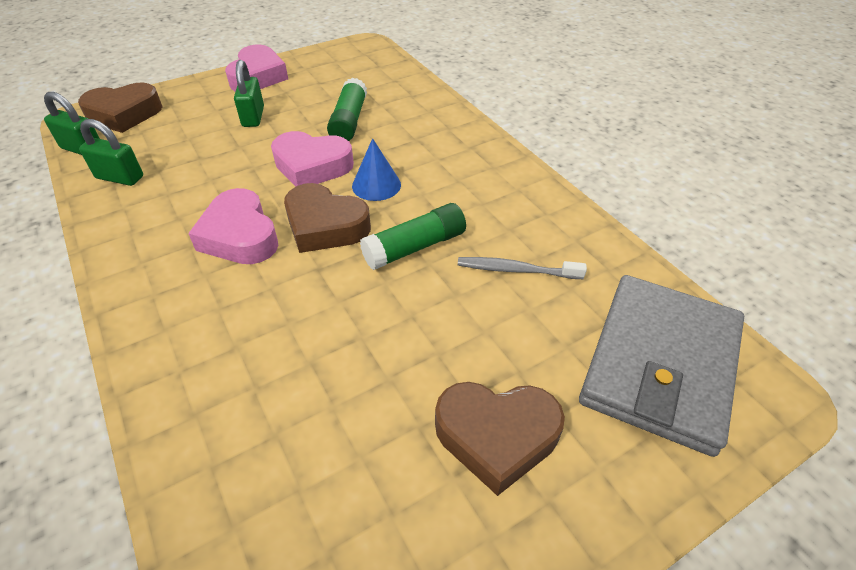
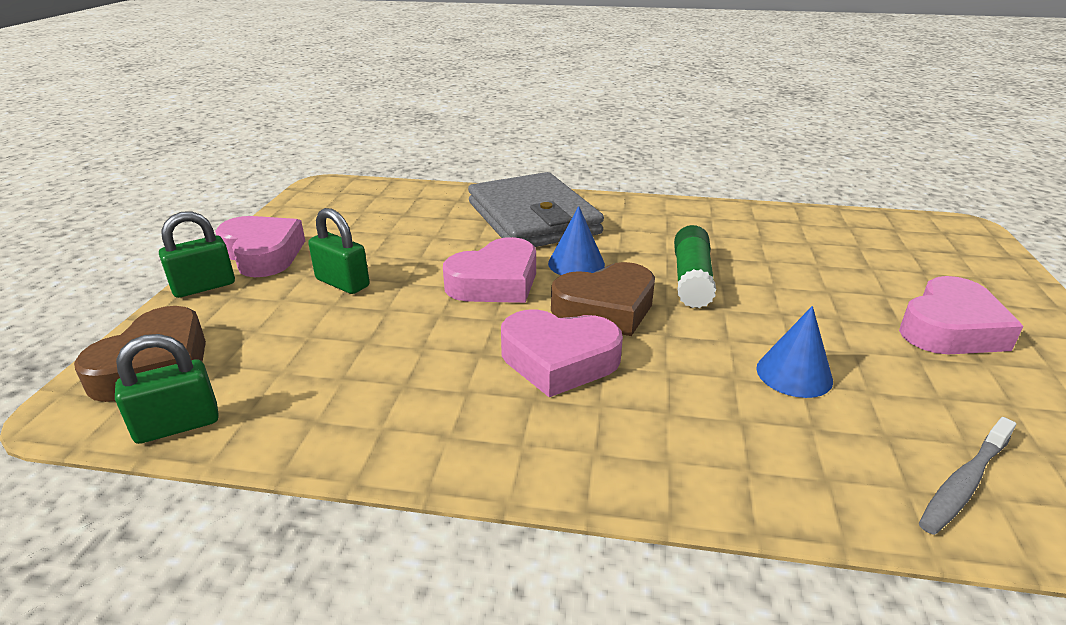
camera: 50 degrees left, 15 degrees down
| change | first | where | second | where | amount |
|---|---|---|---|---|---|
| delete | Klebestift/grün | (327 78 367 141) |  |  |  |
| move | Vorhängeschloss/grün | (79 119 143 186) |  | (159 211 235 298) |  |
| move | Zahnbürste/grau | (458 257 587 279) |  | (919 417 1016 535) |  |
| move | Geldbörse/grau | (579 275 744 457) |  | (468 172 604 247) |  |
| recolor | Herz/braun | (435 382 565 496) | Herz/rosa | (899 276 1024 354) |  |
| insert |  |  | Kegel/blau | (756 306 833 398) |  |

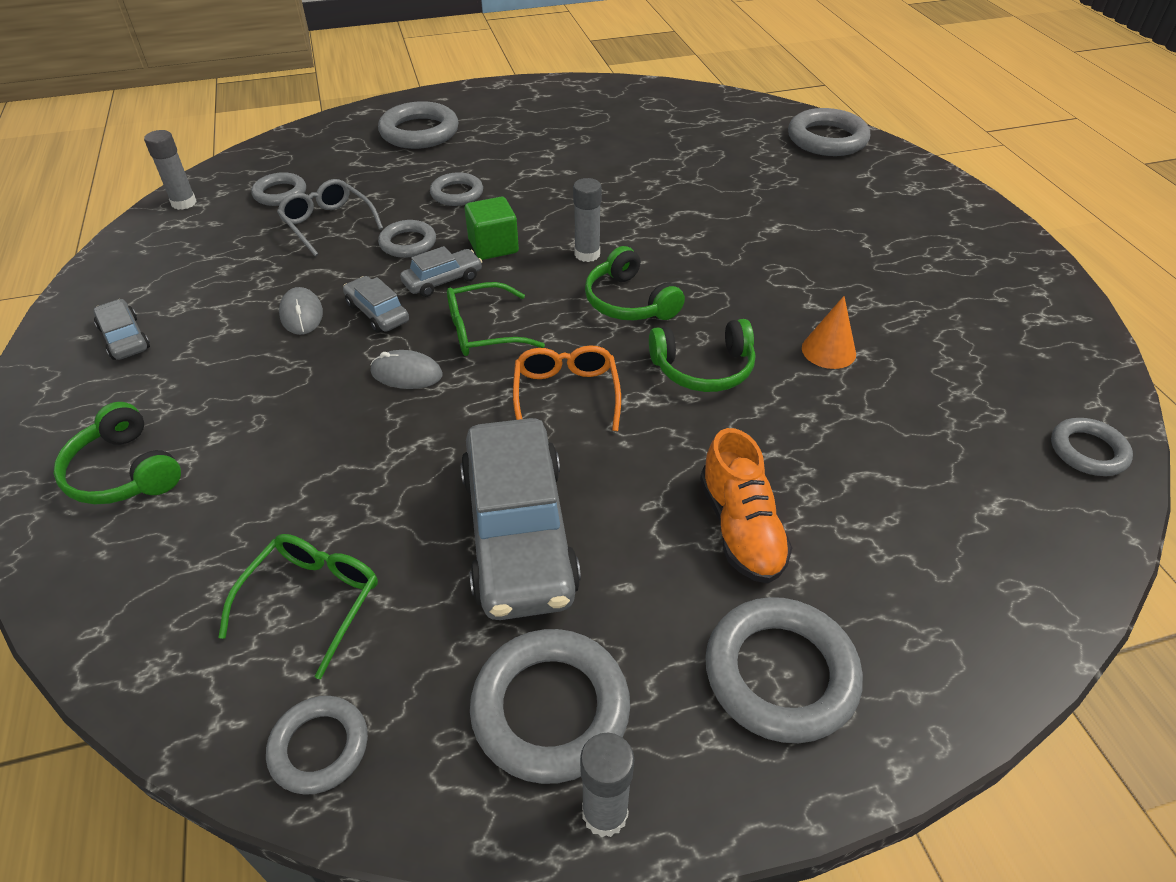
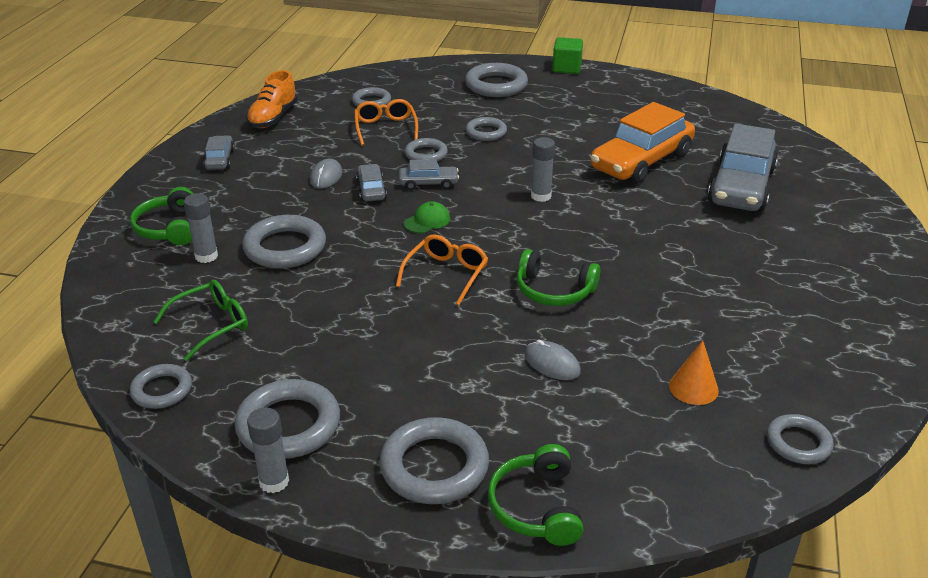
camera: 30 degrees right, 10 degrees down
| change | first | where | second | where | amount |
|---|---|---|---|---|---|
| move | Ring/grau | (788 108 870 156) |  | (242 215 326 268) |  |
| move | Klebestift/grau | (144 130 197 210) |  | (184 194 218 263) |  |
| recolor | Brille/grau | (277 179 383 256) | Brille/orange | (354 99 418 146) |  |
| move | Kubus/grün | (465 197 519 260) |  | (552 37 583 74) |  |
| move | Kopfhörer/grün | (585 246 685 320) |  | (488 444 583 546) |  |
| replace | Brille/grün | (447 282 545 356) | Kappe/grün | (404 201 450 234) |  |
| move | Kegel/orange | (802 296 856 369) |  | (669 340 719 405) |  |
| move | Computermaus/grau | (371 350 443 389) |  | (525 340 581 380) |  |
| move | Auto/grau | (460 418 581 620) |  | (708 124 778 212) |  |
| move | Schuh/orange | (700 428 792 583) |  | (246 70 298 128) |  |
| insert |  |  | Auto/orange | (590 102 695 184) |  |

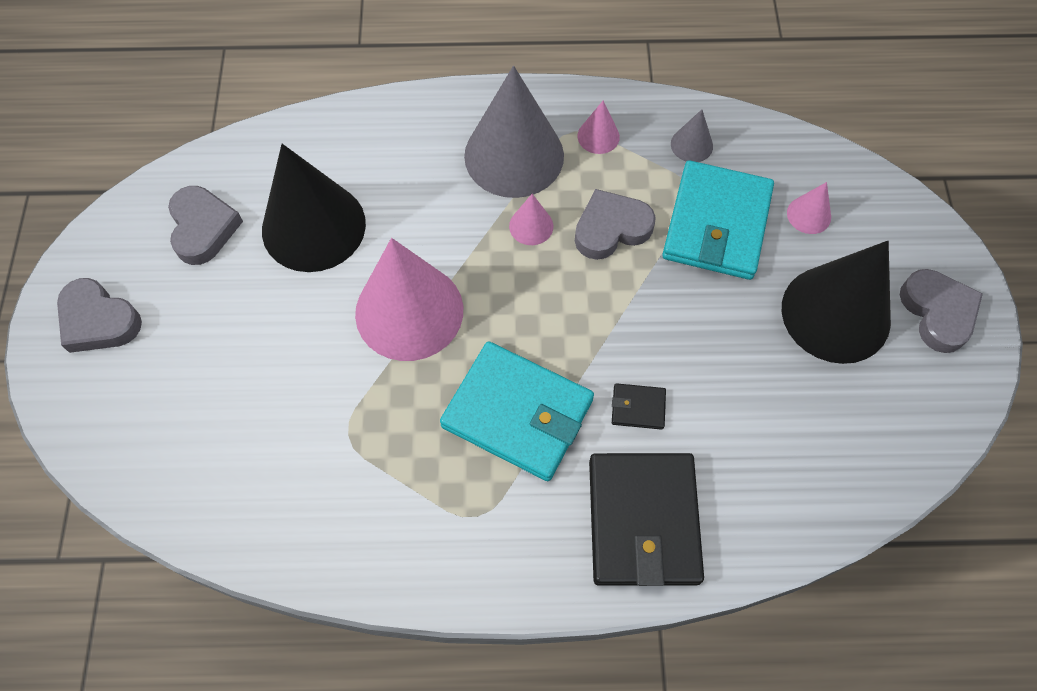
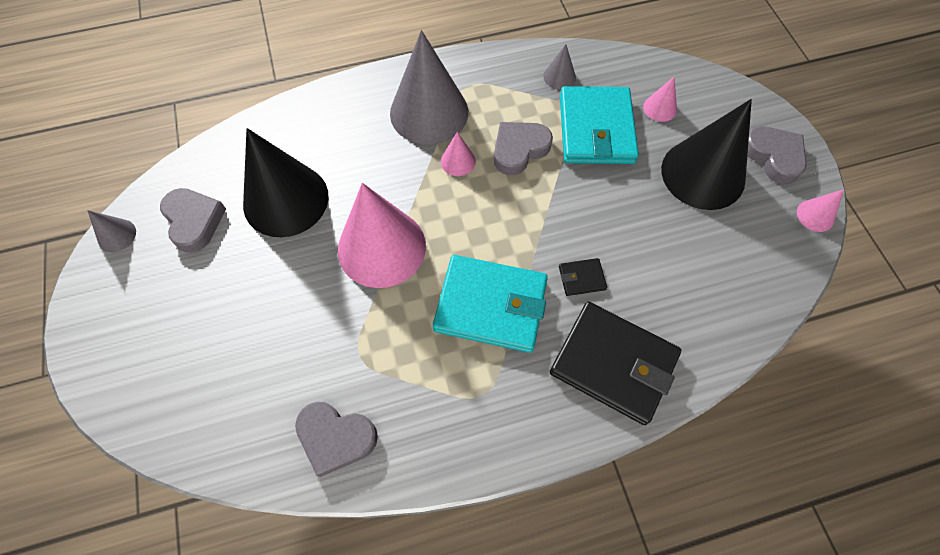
camera: 15 degrees left, 0 degrees up
| change | first | where | second | where | amount |
|---|---|---|---|---|---|
| move | Kegel/rosa | (577 101 620 154) |  | (797 189 844 232) |  |
| move | Herz/grau | (57 278 142 353) |  | (295 402 378 477) |  |
| rotate | Geldbörse/schwarz | (589 453 704 586) |  | (550 302 681 425) | 45 degrees counterclockwise |
| insert |  |  | Kegel/grau | (87 210 136 252) |  |

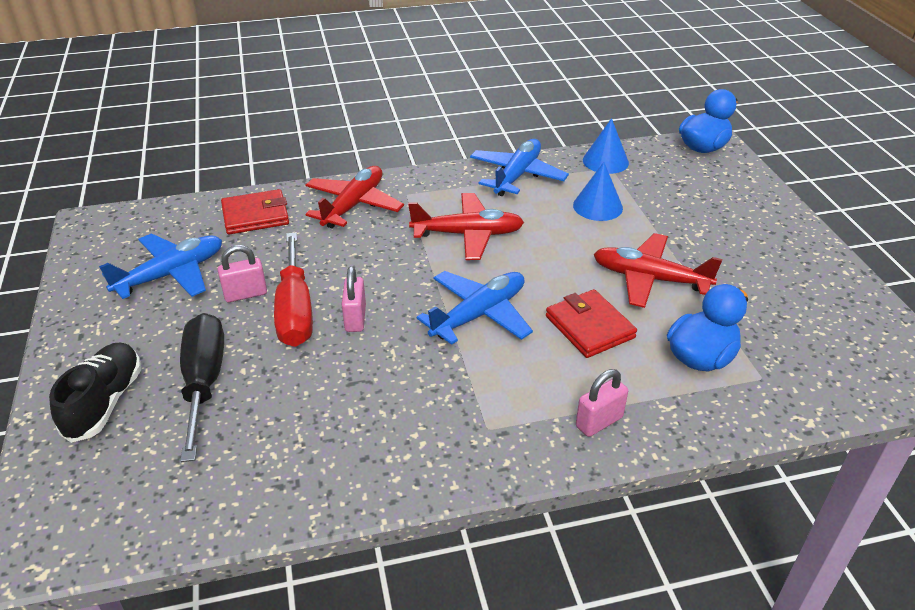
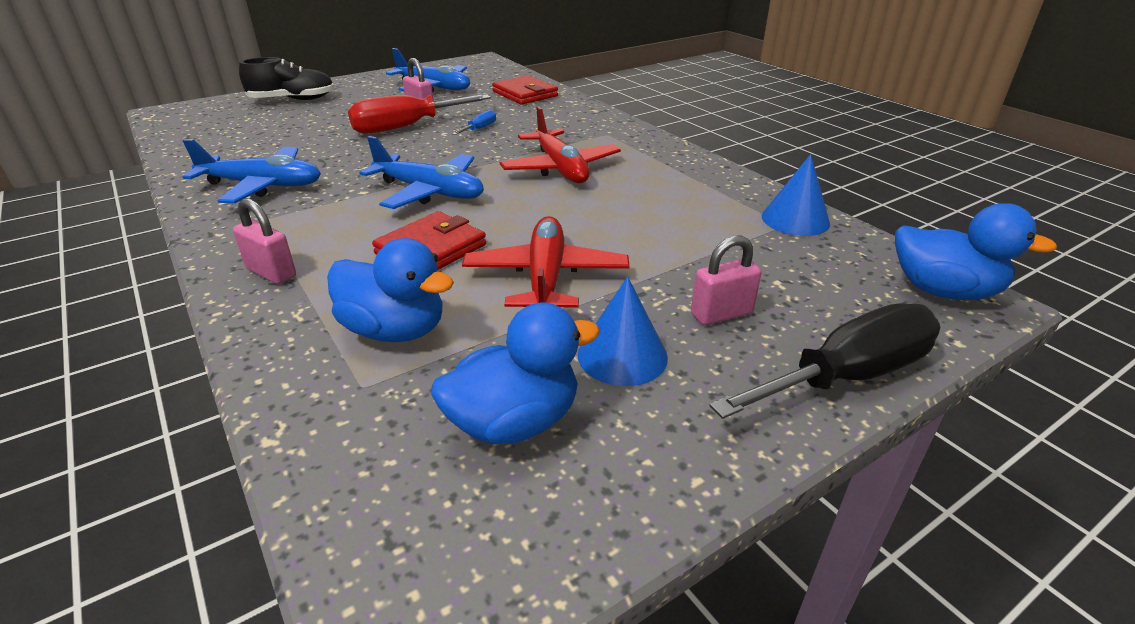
camera: 70 degrees right, 5 degrees down
| change | first | where | second | where | amount |
|---|---|---|---|---|---|
| move | Flugzeug/blau | (470 139 569 196) |  | (183 139 321 204) |  |
| move | Kegel/blau | (573 162 623 221) |  | (578 277 668 386) |  |
| delete | Flugzeug/rot | (305 166 404 228) |  |  |  |
| move | Vorhängeschloss/rosa | (342 266 366 332) |  | (691 236 762 325) |  |
| move | Schraubenzieher/schwarz | (180 313 224 462) |  | (709 303 940 419) |  |
| insert |  |  | Schraubenzieher/blau | (452 110 496 135) |  |
| insert |  |  | Ente/blau | (431 303 600 444) |  |

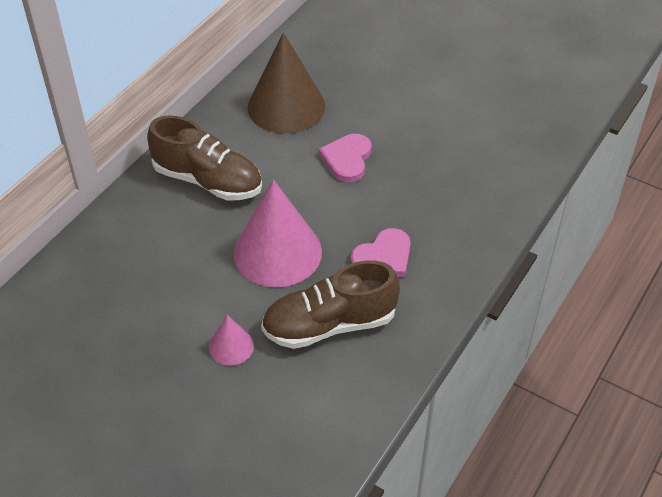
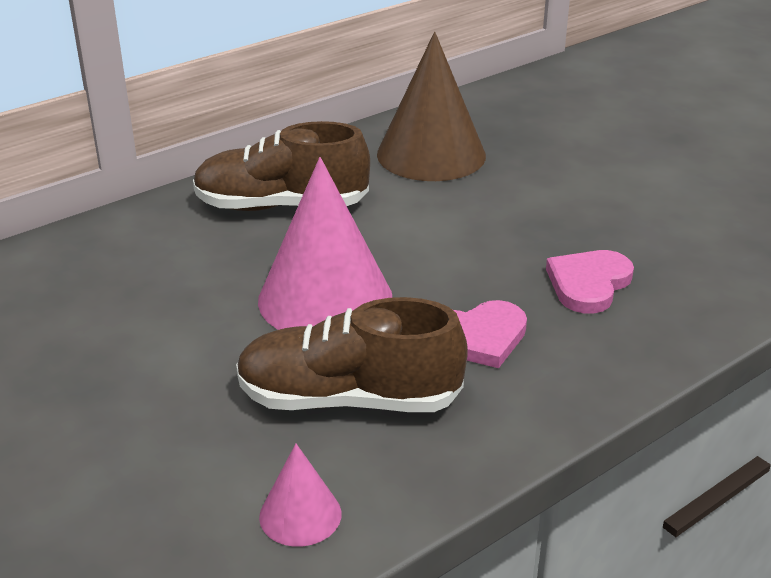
camera: 20 degrees right, 15 degrees down
| change | first | where | second | where | amount |
|---|---|---|---|---|---|
| rotate | Schuh/braun | (147 115 262 200) |  | (193 121 370 211) | 135 degrees clockwise |
| move | Herz/rosa | (319 134 371 182) |  | (546 250 634 314) |  |
| move | Kegel/rosa | (209 315 254 366) |  | (259 444 341 547) |  |

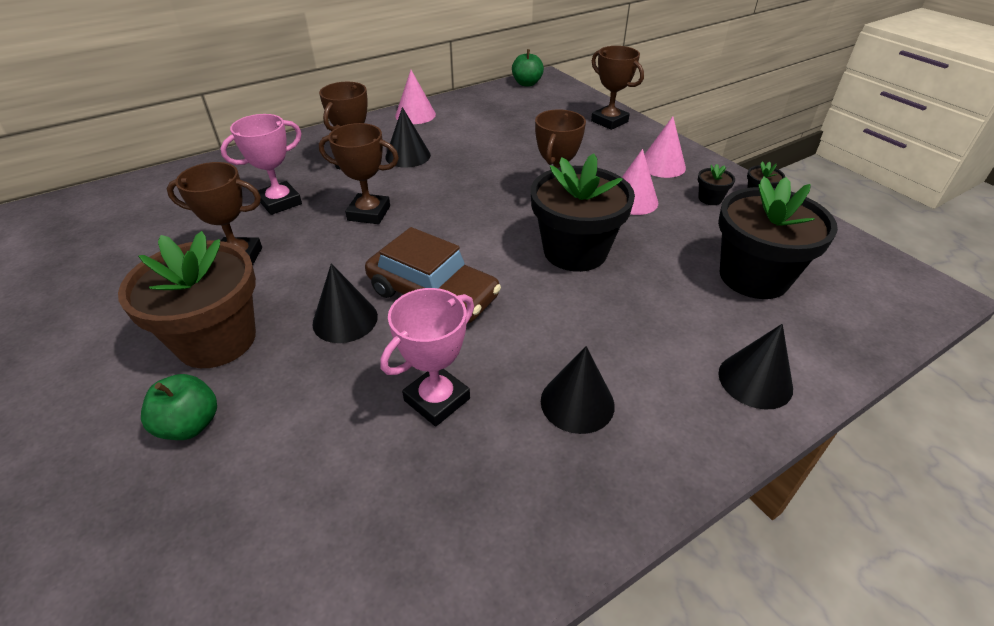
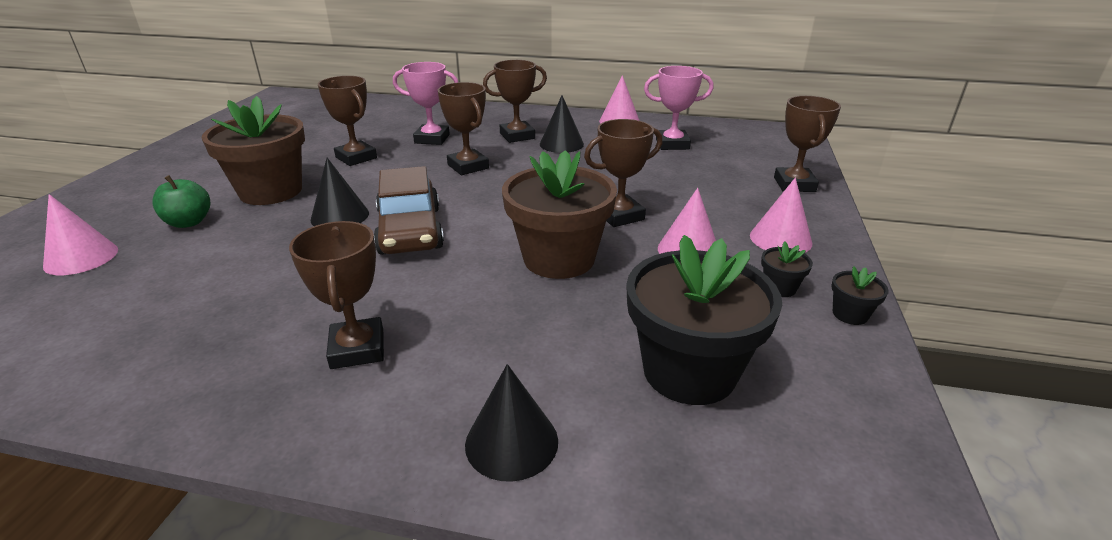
camera: 45 degrees right, 10 degrees down
| change | first | where | second | where | amount |
|---|---|---|---|---|---|
| delete | Apfel/grün | (512 49 544 86) |  |  |  |
| recolor | Blumentopf/schwarz | (531 153 635 272) | Blumentopf/braun | (502 150 617 279) |  |
| move | Pokal/rosa | (380 288 474 427) |  | (644 66 714 150) |  |
| replace | Kegel/schwarz | (541 346 615 434) | Pokal/braun | (289 221 384 369) |  |
| insert |  |  | Kegel/rosa | (43 194 118 275) |  |

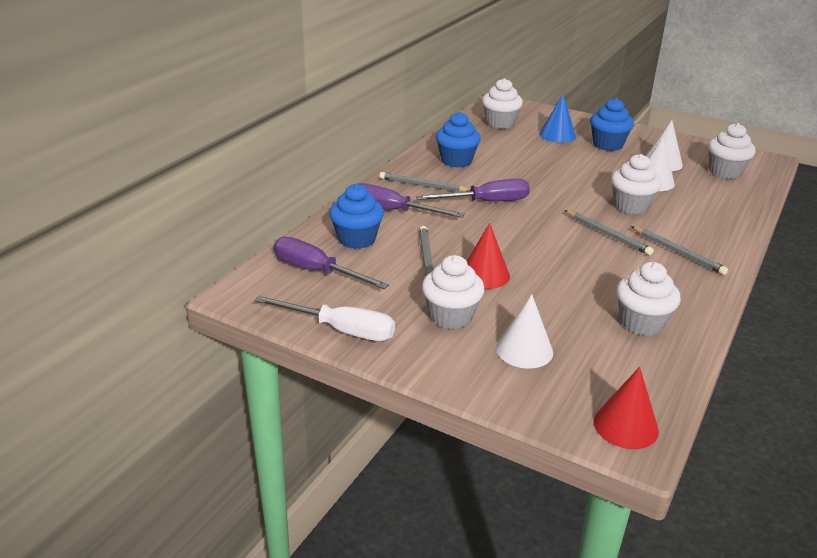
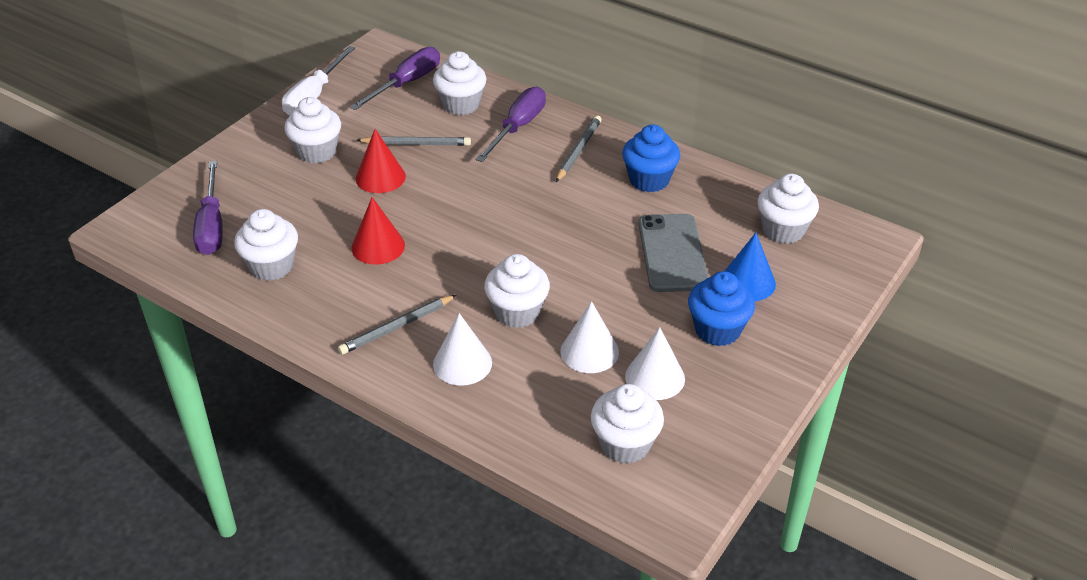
camera: 95 degrees right, 10 degrees up
| change | first | where | second | where | amount |
|---|---|---|---|---|---|
| move | Schraubenzieher/lila | (416 179 530 202) |  | (193 161 223 255) |  |
| recolor | Muffin/blau | (329 184 384 249) | Muffin/weiß | (433 51 486 115) |  |
| delete | Bleistift/grau | (564 210 654 255) |  |  |  |
| move | Kegel/weiß | (496 294 553 369) |  | (433 313 492 386) |  |
| move | Kegel/rot | (594 367 659 449) |  | (351 197 405 265) |  |
| insert |  |  | Handy/grau | (638 214 708 292) |  |

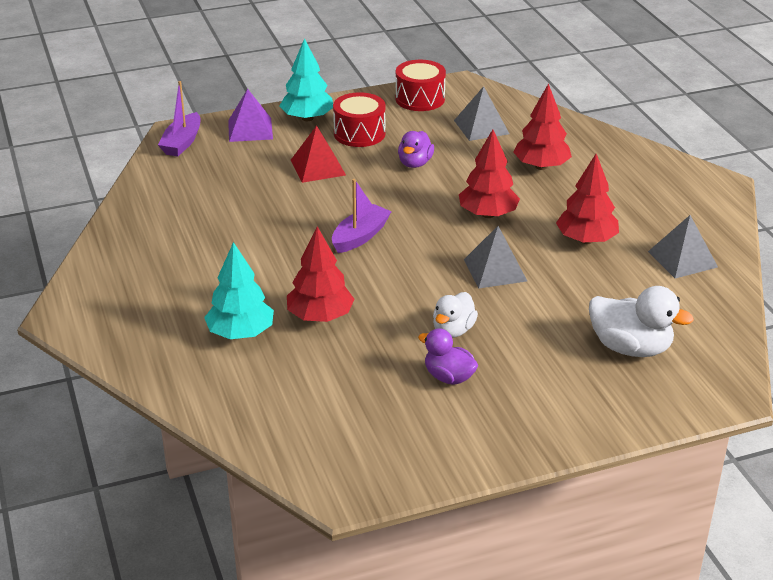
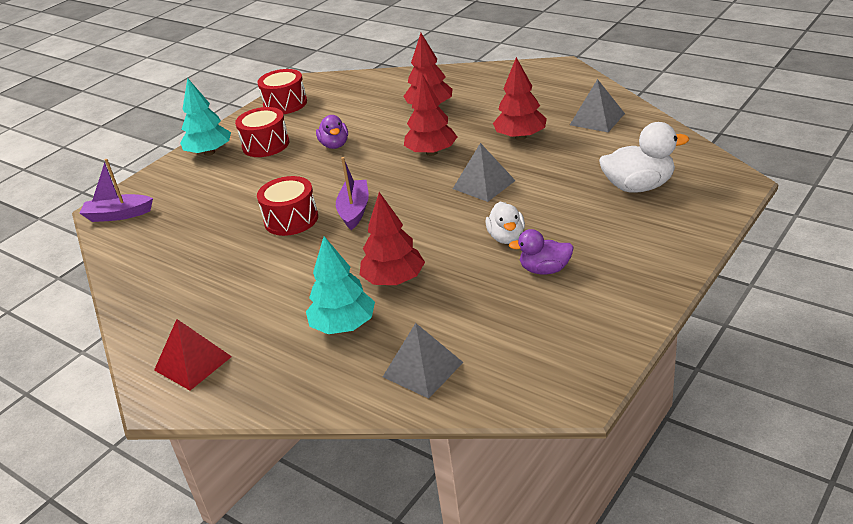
camera: 30 degrees left, 0 degrees up
| change | first | where | second | where | amount |
|---|---|---|---|---|---|
| rotate | Boot/lila | (158 81 200 156) |  | (79 159 153 222) | 105 degrees clockwise |
| move | Pyramide/grau | (454 86 509 141) |  | (383 323 463 399) |  |
| delete | Pyramide/lila | (228 89 273 142) |  |  |  |
| move | Pyramide/rot | (291 125 346 183) |  | (154 319 232 390) |  |
| insert |  |  | Trommel/rot | (257 176 318 236) |  |

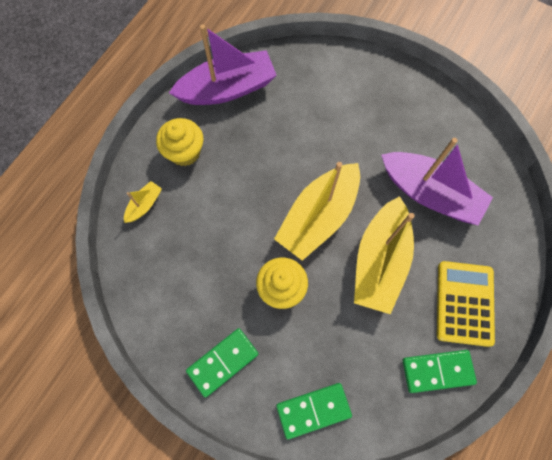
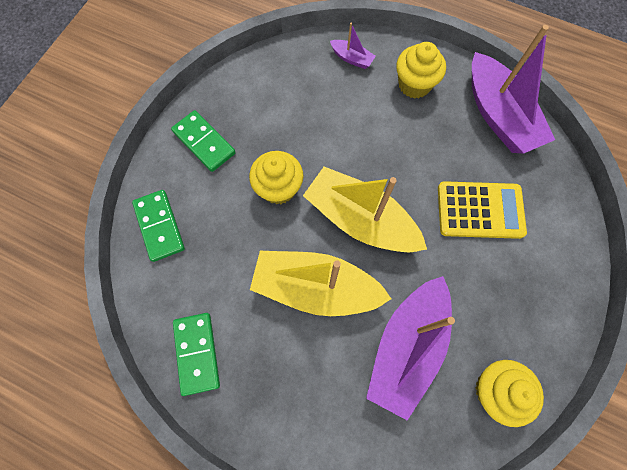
camera: 85 degrees right, 0 degrees up
| change | first | where | second | where | amount |
|---|---|---|---|---|---|
| recolor | Boot/gelb | (124 181 162 223) | Boot/lila | (330 23 376 69) |  |
| move | Taschenrechner/gelb | (437 261 495 347) |  | (438 181 527 239) |  |
| insert |  |  | Muffin/gelb | (475 360 544 427) |  |

